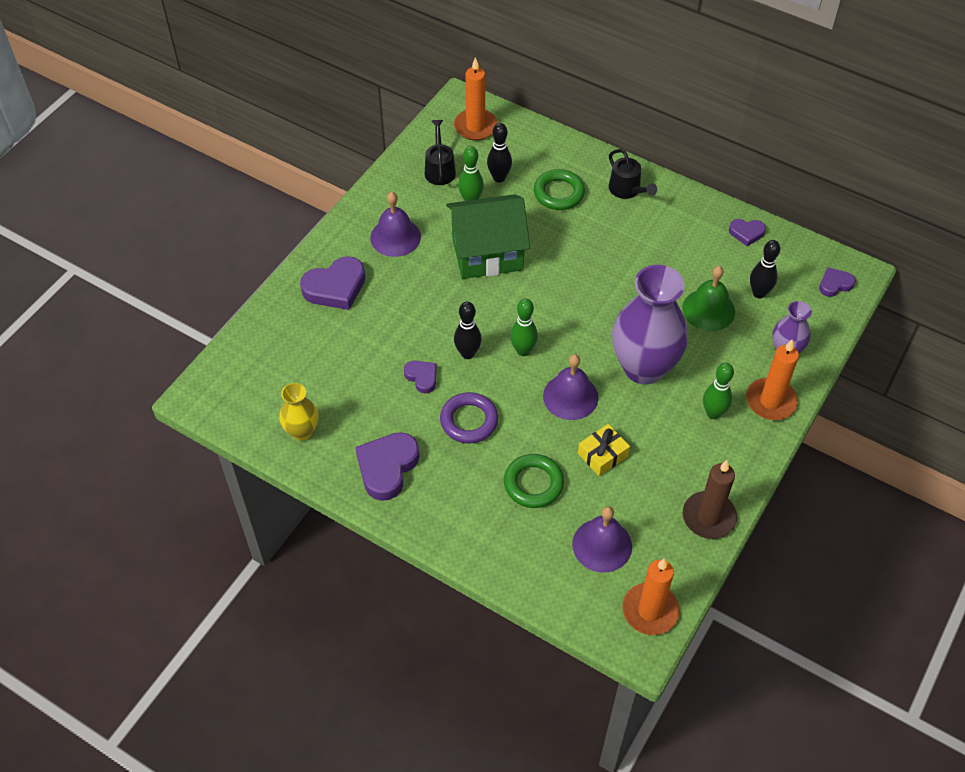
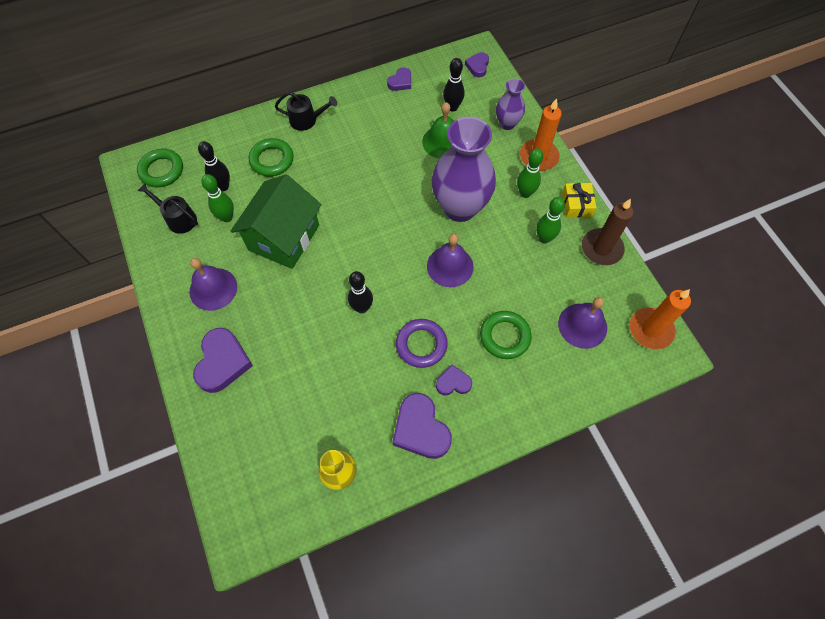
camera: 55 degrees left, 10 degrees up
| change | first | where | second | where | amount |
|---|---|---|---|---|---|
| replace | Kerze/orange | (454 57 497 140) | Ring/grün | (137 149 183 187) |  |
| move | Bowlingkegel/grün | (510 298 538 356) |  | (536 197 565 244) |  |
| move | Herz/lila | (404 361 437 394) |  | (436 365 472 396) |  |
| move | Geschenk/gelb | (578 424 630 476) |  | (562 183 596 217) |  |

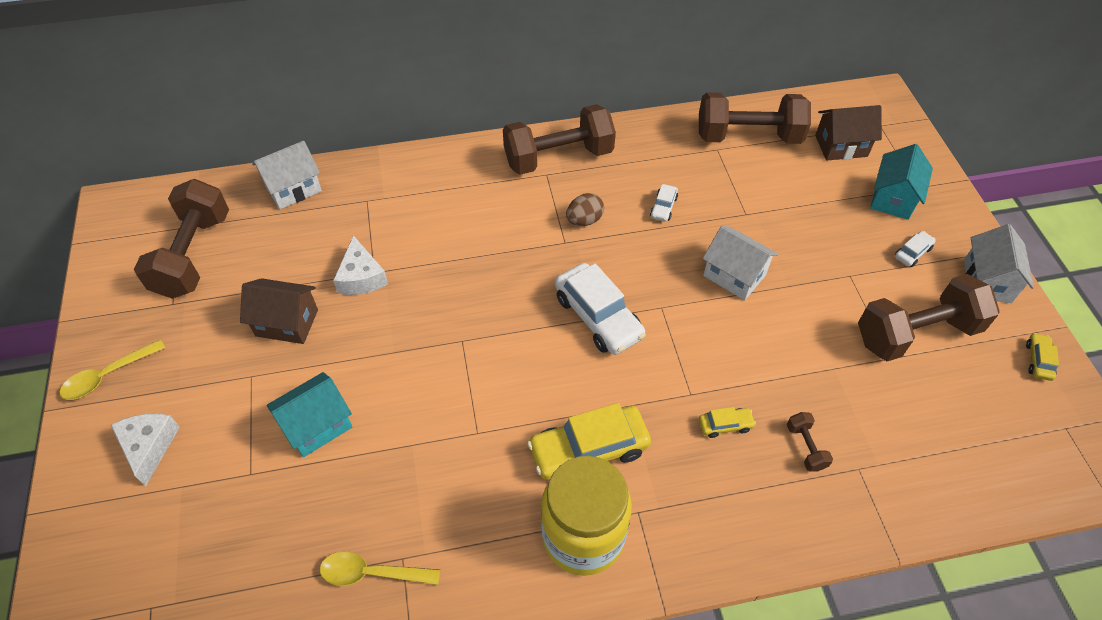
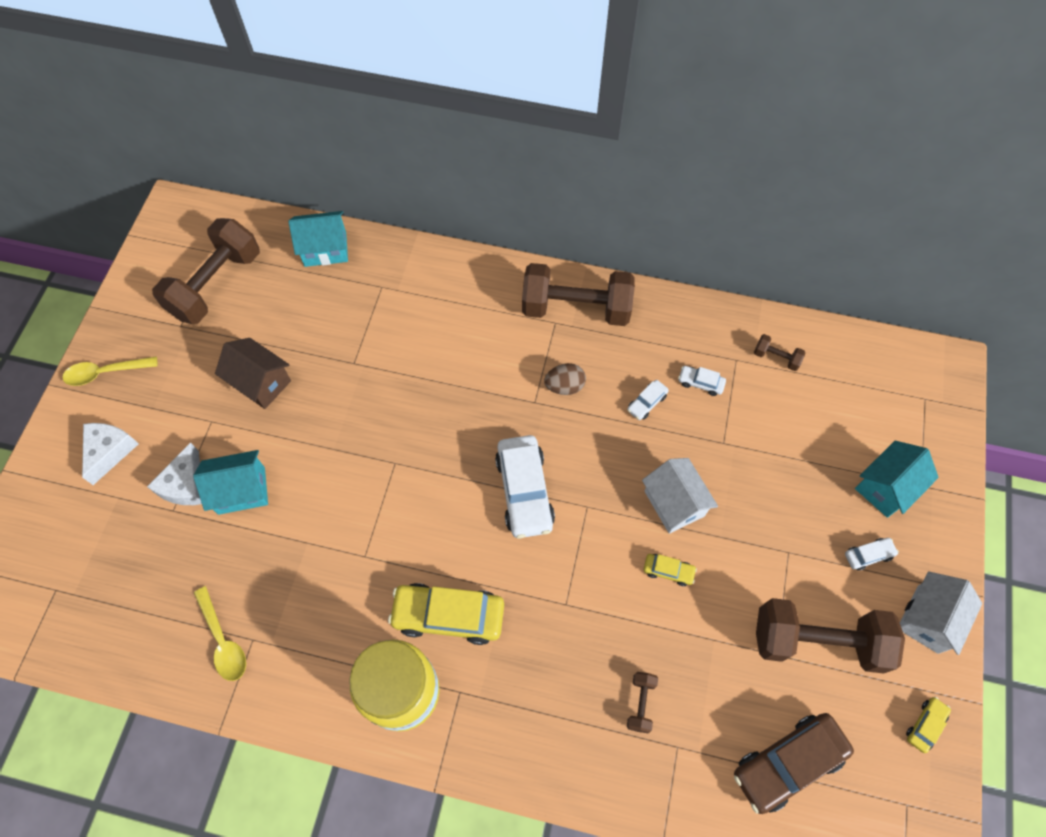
camera: 25 degrees right, 10 degrees up
| change | first | where | second | where | amount |
|---|---|---|---|---|---|
| resize | Hantel/braun | (699 93 811 144) |  | (754 334 805 371) | x0.42 |
| delete | Haus/braun | (815 105 882 161) |  |  |  |
| recolor | Haus/weiß | (252 141 322 209) | Haus/türkis | (288 211 348 267) |  |
| move | Käse/weiß | (333 235 388 295) |  | (147 442 202 505) |  |
| move | Auto/gelb | (699 407 756 438) |  | (644 554 697 586) |  |
| rotate | Löffel/gelb | (320 551 440 586) |  | (194 586 246 681) | 150 degrees counterclockwise |
| insert |  |  | Auto/weiß | (678 366 726 396) |  |
| insert |  |  | Auto/braun | (734 713 854 814) |  |

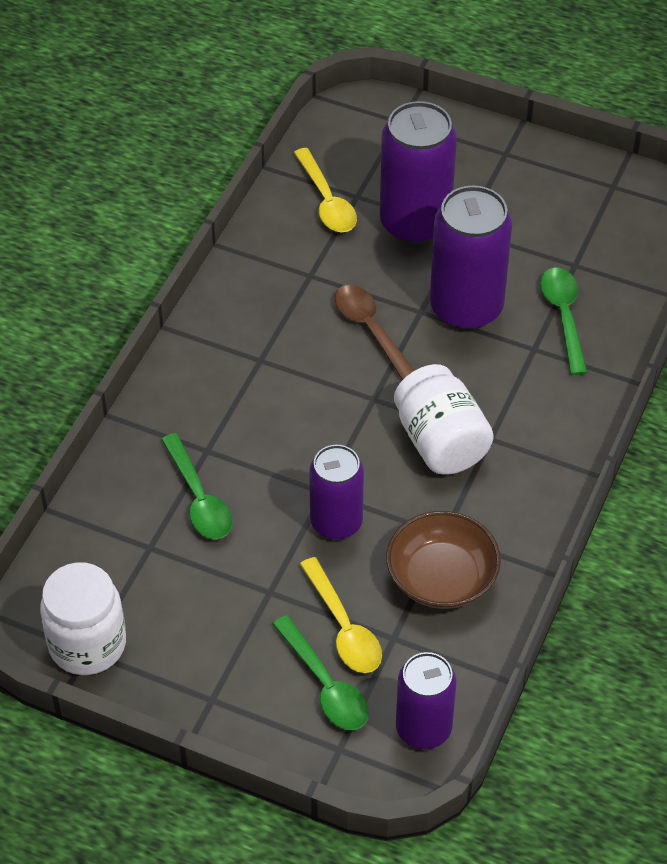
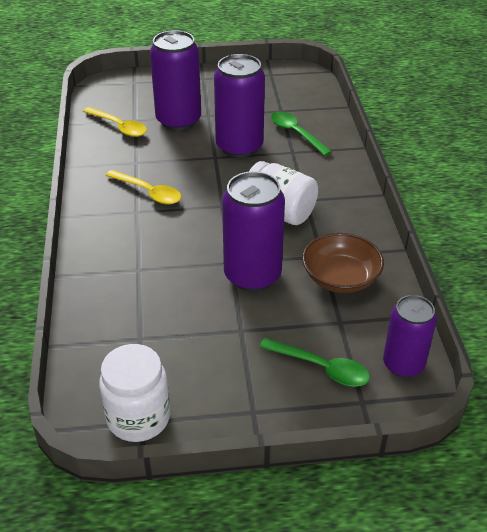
camera: 30 degrees left, 10 degrees down
| change | first | where | second | where | amount |
|---|---|---|---|---|---|
| delete | Löffel/braun | (335 285 415 380) |  |  |  |
| delete | Löffel/grün | (161 433 233 539) |  |  |  |
| resize | Dose/lila | (309 445 364 540) |  | (222 171 285 291) | x1.53 |
| move | Löffel/gelb | (300 557 382 673) |  | (106 170 181 204) |  |

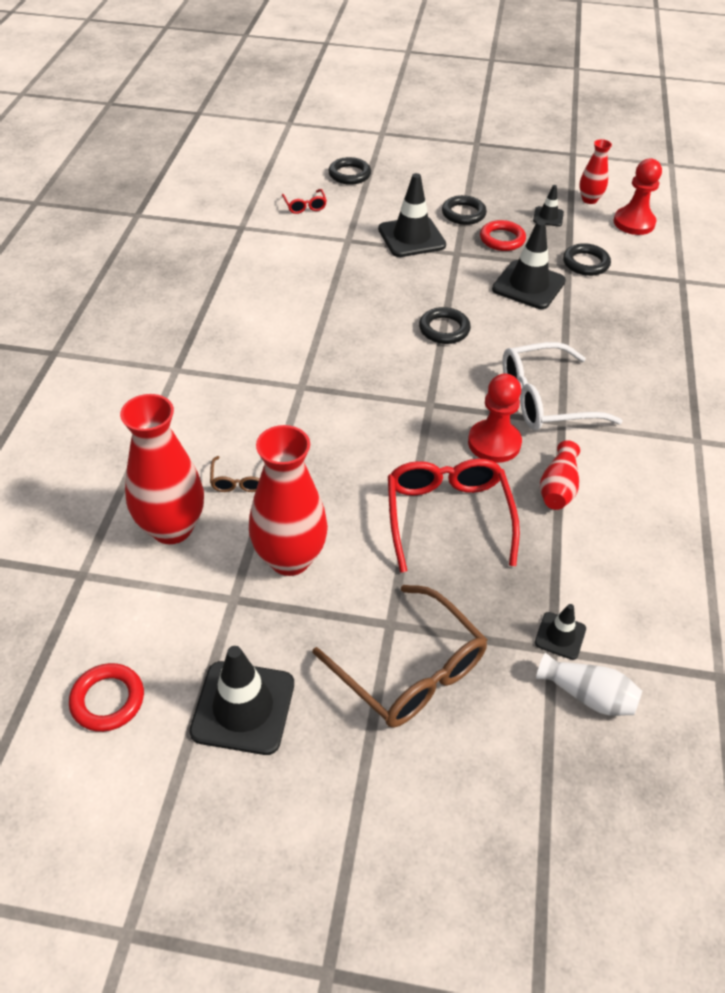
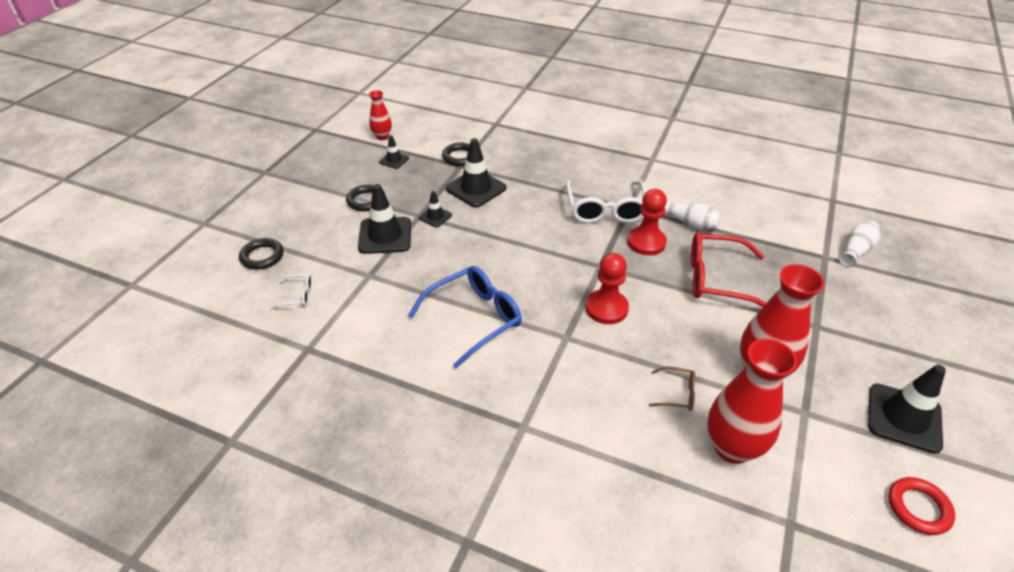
camera: 75 degrees left, 5 degrees down
| change | first | where | second | where | amount |
|---|---|---|---|---|---|
| move | Bauer/rot | (614 158 662 235) |  | (586 253 629 324) |  |
| recolor | Brille/rot | (282 189 327 214) | Brille/weiß | (270 274 312 310) |  |
| delete | Ring/rot | (480 220 526 251) |  |  |  |
| delete | Ring/schwarz | (419 307 471 344) |  |  |  |
| recolor | Vase/rot | (540 441 580 510) | Vase/weiß | (665 200 722 230) |  |
| delete | Brille/braun | (312 585 487 728) |  |  |  |
| move | Leitkegel/schwarz | (535 604 586 660) |  | (419 191 452 227) |  |
| insert |  |  | Brille/blau | (408 266 522 368) |  |

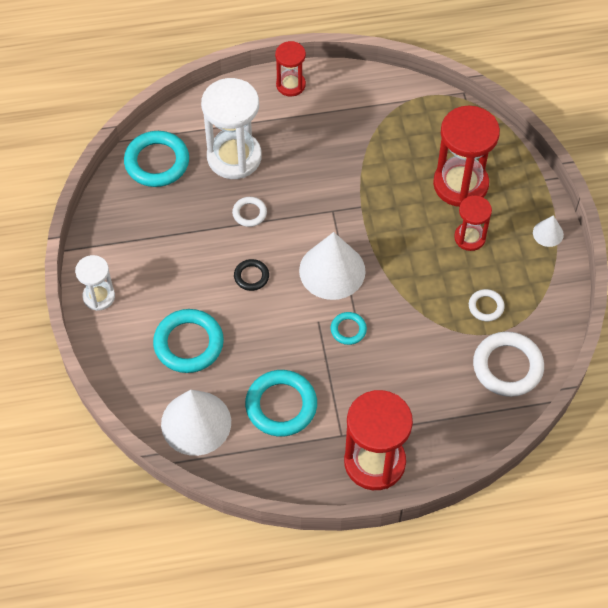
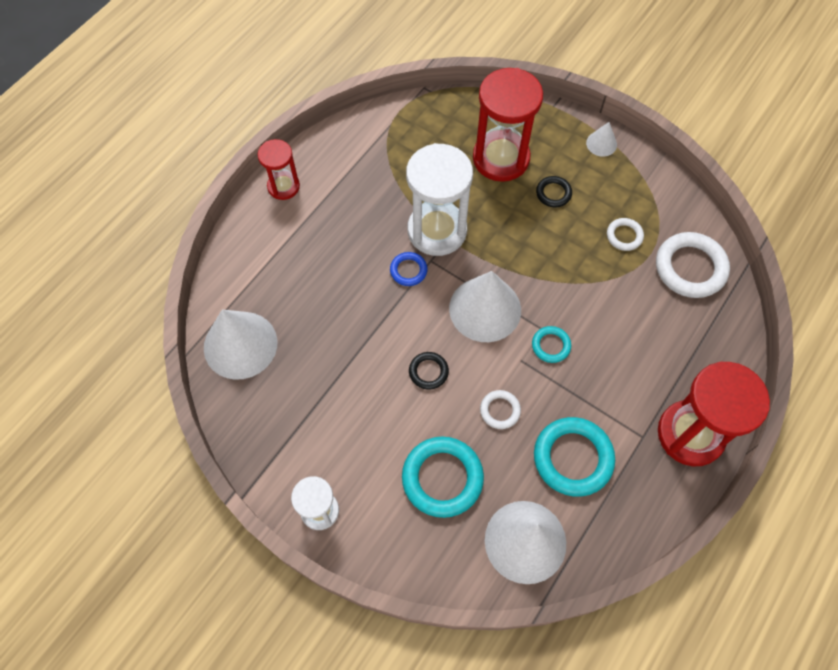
camera: 45 degrees left, 5 degrees up
| change | first | where | second | where | amount |
|---|---|---|---|---|---|
| move | Sanduhr/weiß | (201 78 262 179) |  | (406 143 473 256) |  |
| replace | Ring/türkis | (124 131 189 187) | Kegel/weiß | (204 309 277 380) |  |
| replace | Sanduhr/rot | (454 195 492 251) | Ring/schwarz | (536 176 572 207) |  |
| move | Ring/weiß | (232 197 267 227) |  | (480 390 521 429) |  |
| insert |  |  | Ring/blau | (390 252 428 286) |  |

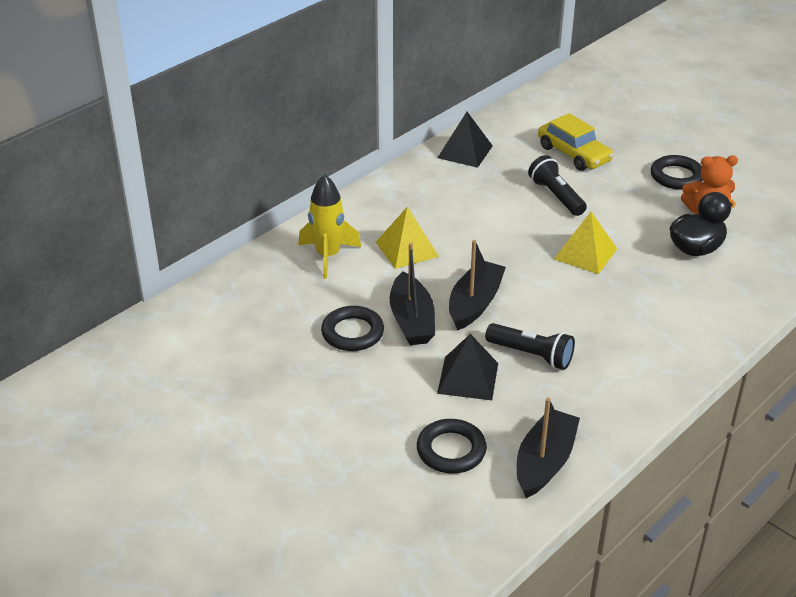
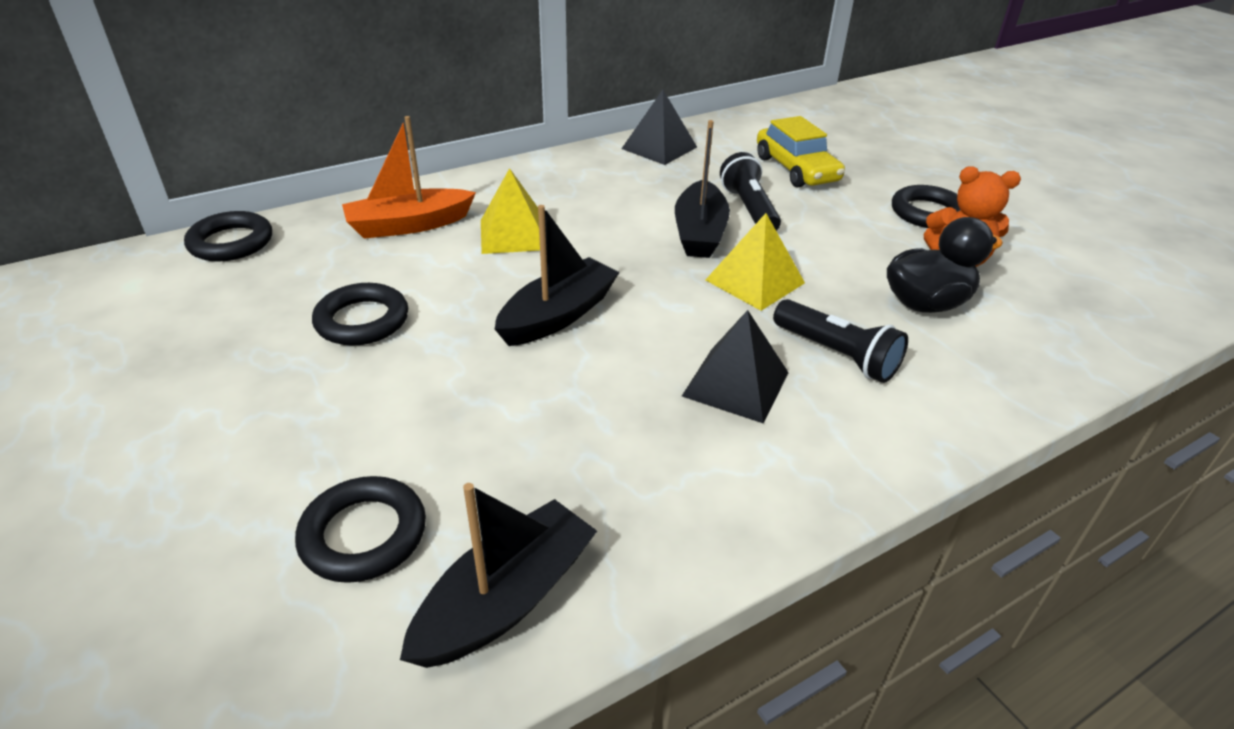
camera: 15 degrees right, 0 degrees up
| change | first | where | second | where | amount |
|---|---|---|---|---|---|
| replace | Rakete/gelb | (298 174 361 279) | Boot/orange | (342 116 476 239) |  |
| move | Boot/schwarz | (390 243 435 345) |  | (675 120 730 258) |  |
| move | Taschenlampe/schwarz | (485 323 575 370) |  | (773 299 908 383) |  |
| move | Pyramide/schwarz | (437 334 498 400) |  | (682 310 789 423) |  |
| insert |  |  | Ring/schwarz | (184 211 272 262) |  |

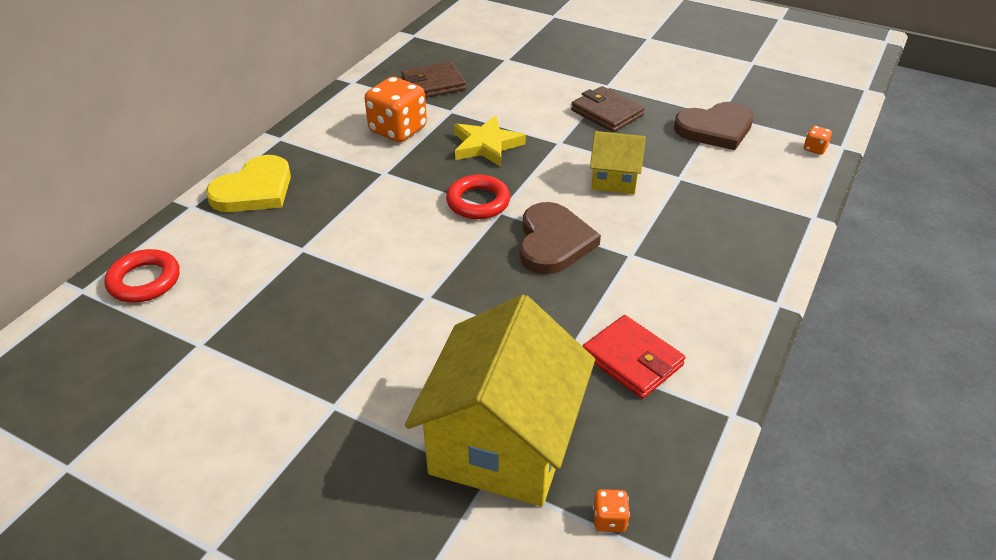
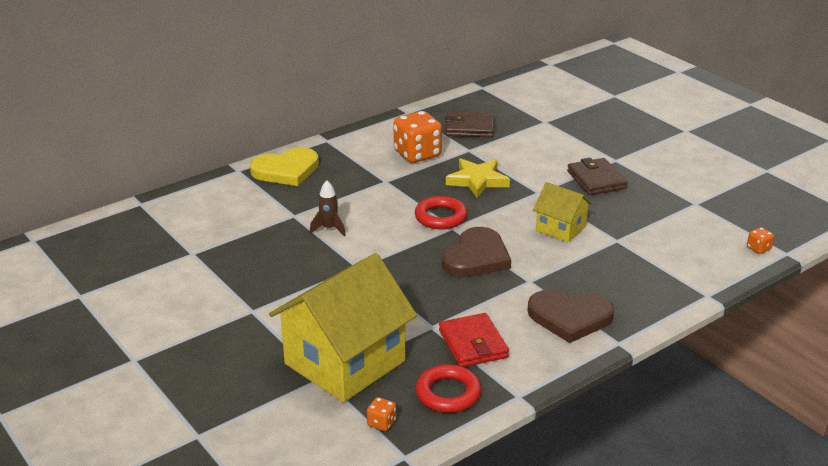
camera: 25 degrees right, 10 degrees down
| change | first | where | second | where | amount |
|---|---|---|---|---|---|
| move | Herz/braun | (674 102 754 150) |  | (527 290 614 343) |  |
| move | Ring/rot | (104 249 180 303) |  | (415 364 481 413) |  |
| insert |  |  | Rakete/braun | (310 180 345 236) |  |

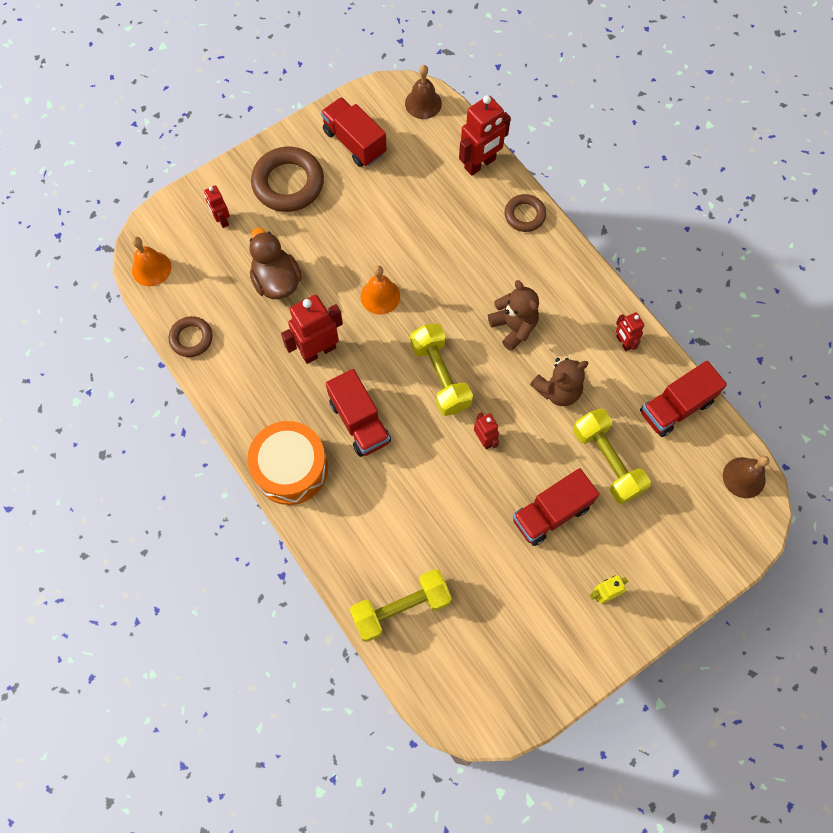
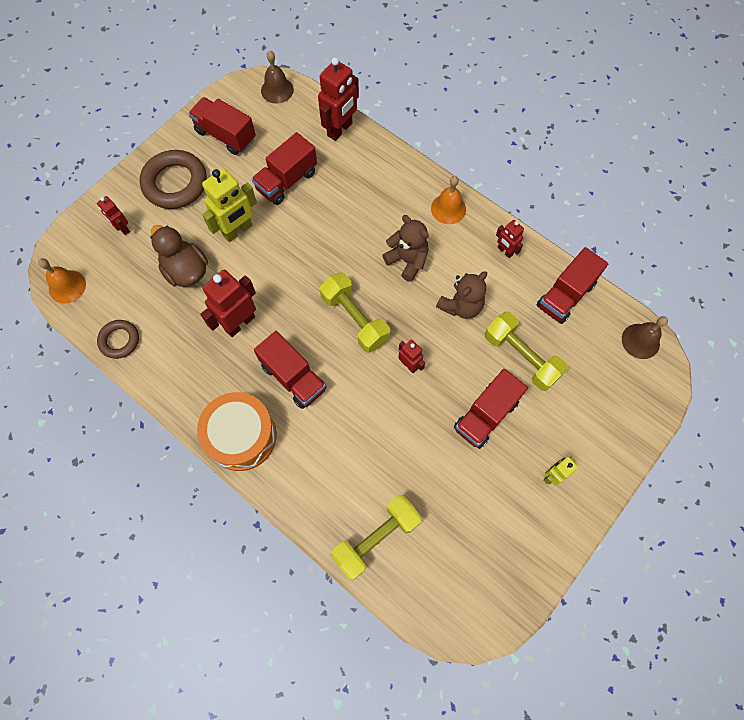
camera: 15 degrees left, 0 degrees up
| change | first | where | second | where | amount |
|---|---|---|---|---|---|
| delete | Ring/braun | (505 194 546 232) |  |  |  |
| move | Glocke/orange | (361 266 400 314) |  | (431 176 466 224) |  |
| insert |  |  | Lastwagen/rot | (252 132 317 205) |  |
| insert |  |  | Roboter/gelb | (202 168 257 242) |  |

